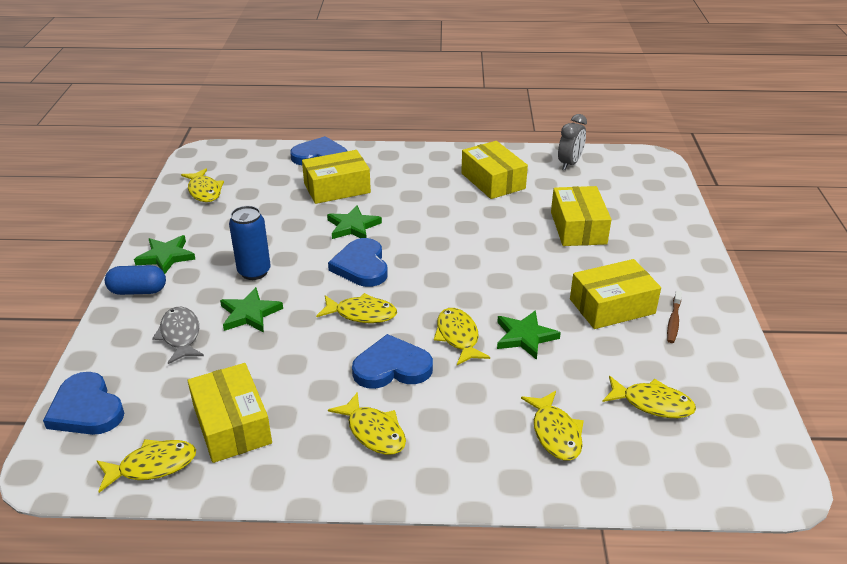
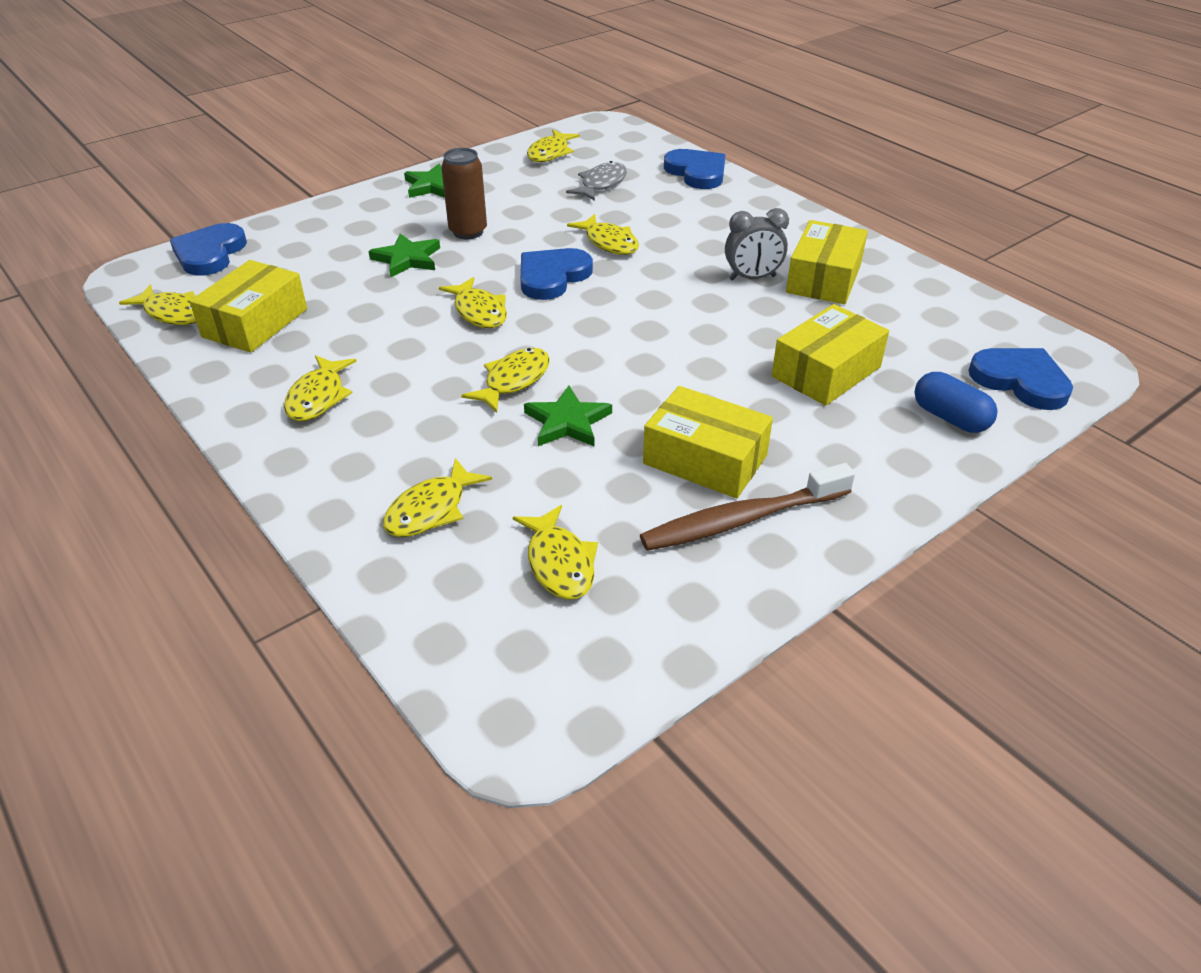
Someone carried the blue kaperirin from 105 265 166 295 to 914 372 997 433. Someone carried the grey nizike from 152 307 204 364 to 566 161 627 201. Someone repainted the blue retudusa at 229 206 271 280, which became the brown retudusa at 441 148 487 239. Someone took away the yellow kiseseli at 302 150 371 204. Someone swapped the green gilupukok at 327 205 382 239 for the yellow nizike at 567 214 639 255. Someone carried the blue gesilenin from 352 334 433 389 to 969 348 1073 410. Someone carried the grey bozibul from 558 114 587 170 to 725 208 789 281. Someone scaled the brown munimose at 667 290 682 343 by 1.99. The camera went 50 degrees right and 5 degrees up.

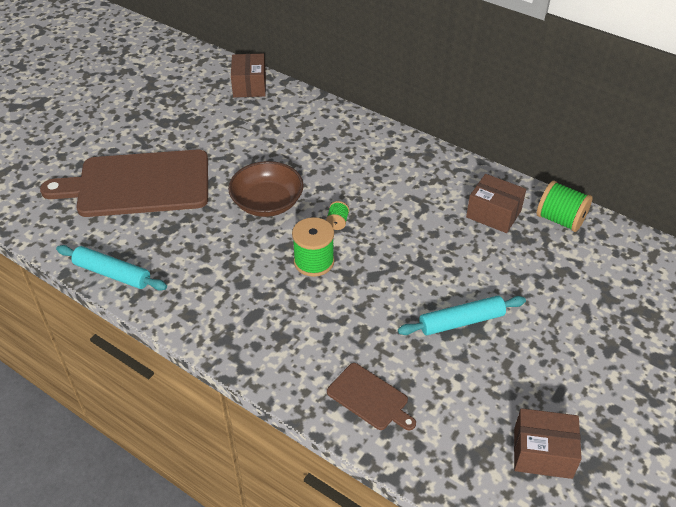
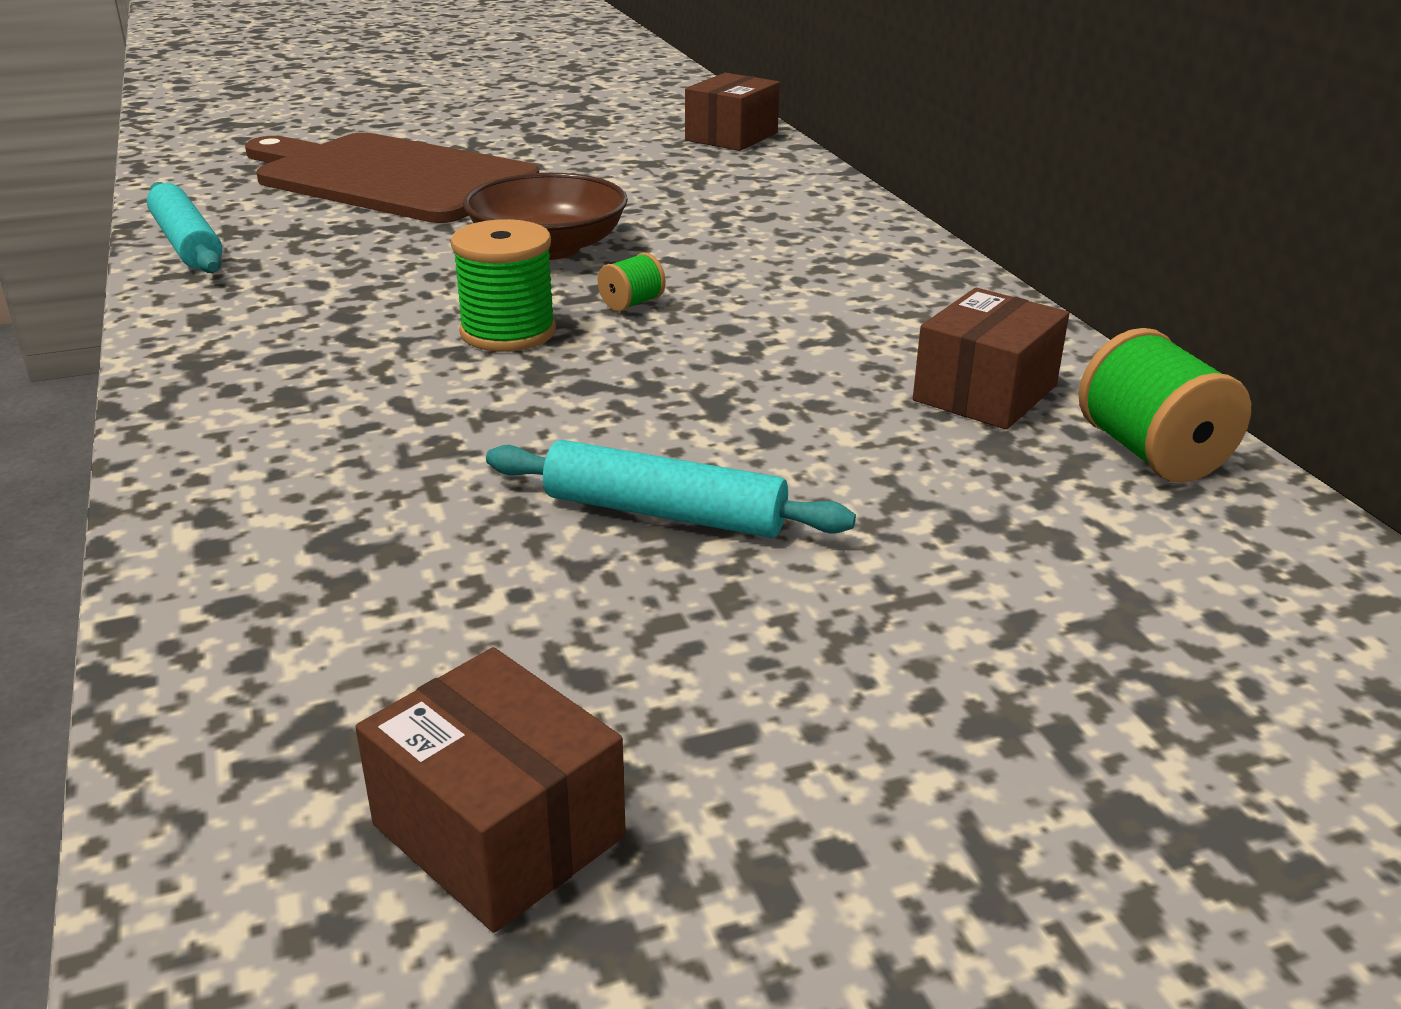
Someone took away the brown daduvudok at 327 363 416 430. Someone rotated the brown kiseseli at 466 174 526 233 by 60 degrees clockwise. The camera went 35 degrees right and 15 degrees down.

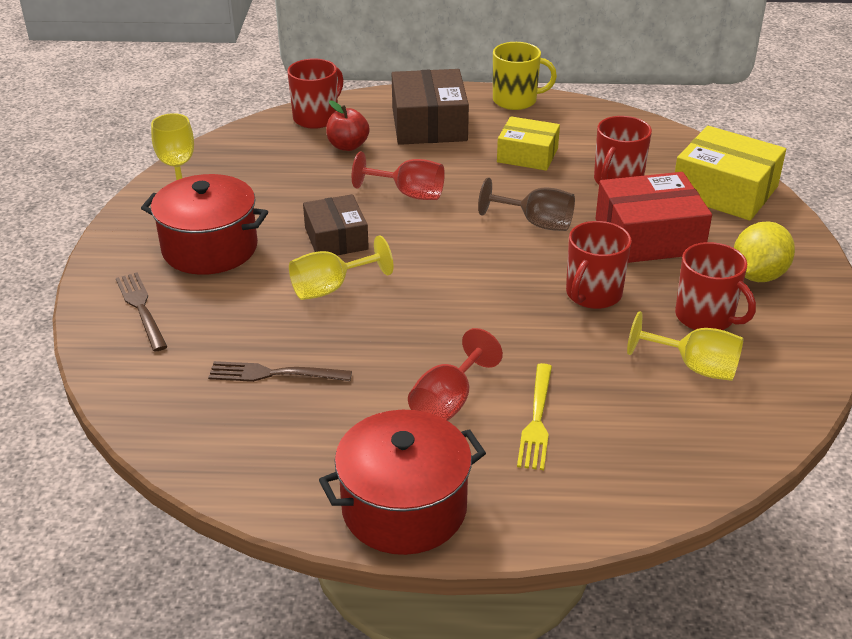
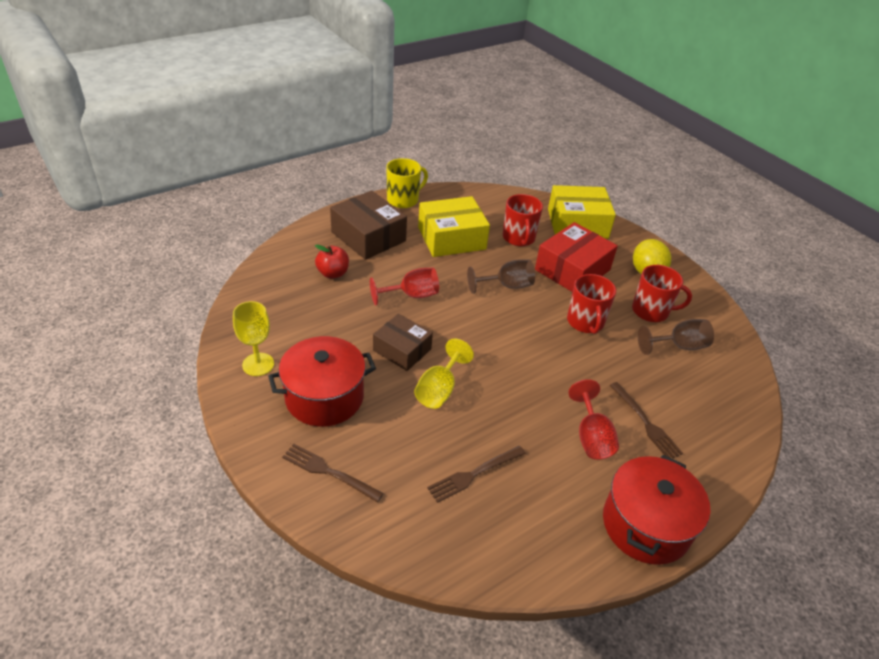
Someone took away the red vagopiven at 287 58 344 129. Someone scaled the yellow kiseseli at 497 116 560 171 by 1.54. Someone repainted the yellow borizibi at 517 363 552 470, which became the brown borizibi at 609 382 683 458. Someone repainted the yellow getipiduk at 627 311 744 381, which became the brown getipiduk at 638 319 714 355. The camera went 40 degrees left and 5 degrees up.

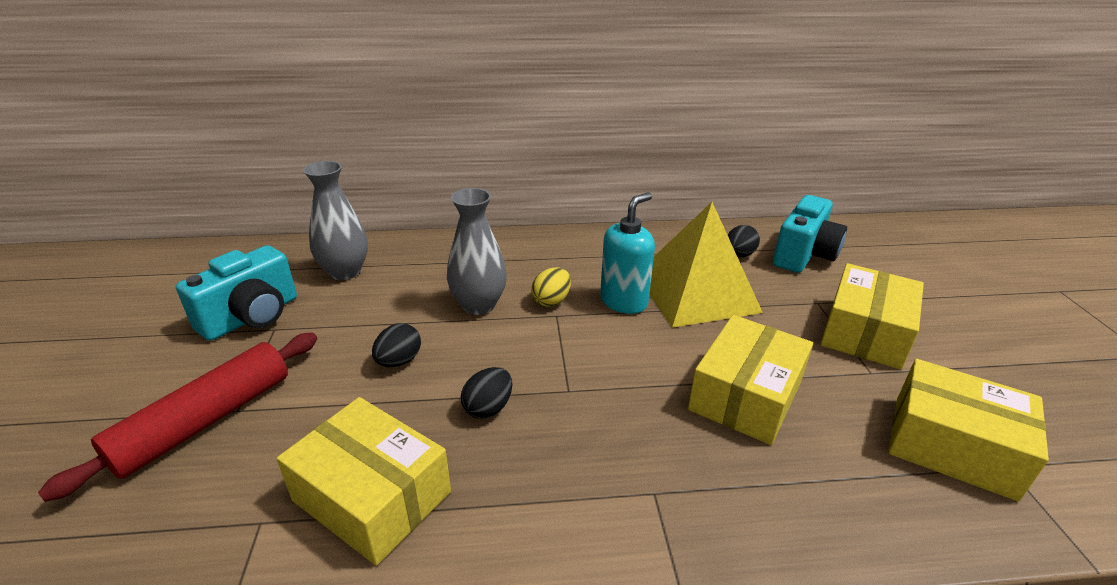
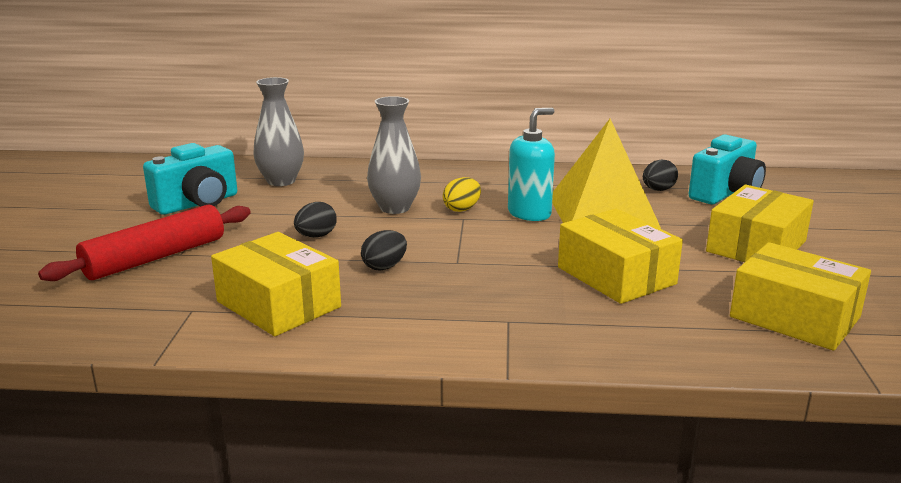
Someone rotated the yellow kiseseli at 688 315 813 445 by 75 degrees counterclockwise. The camera went 10 degrees right and 10 degrees down.

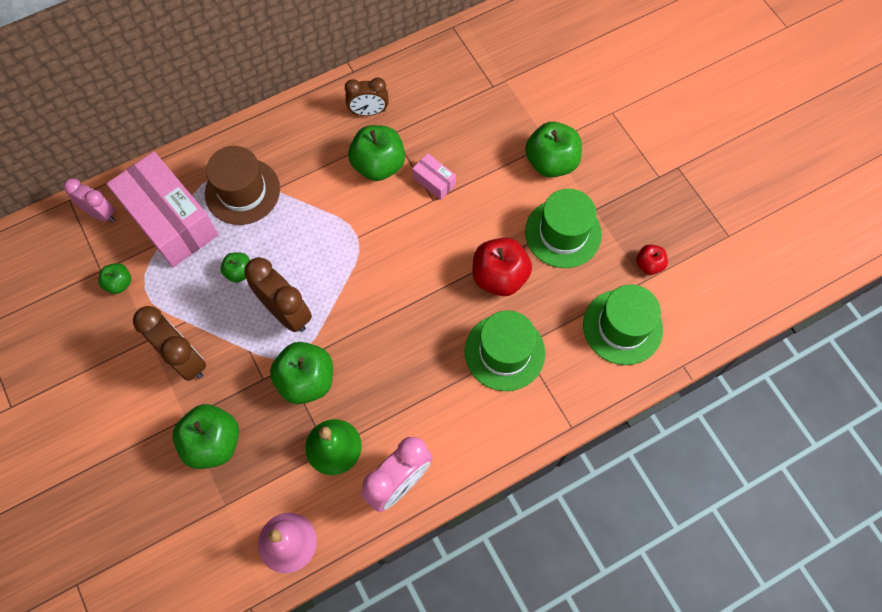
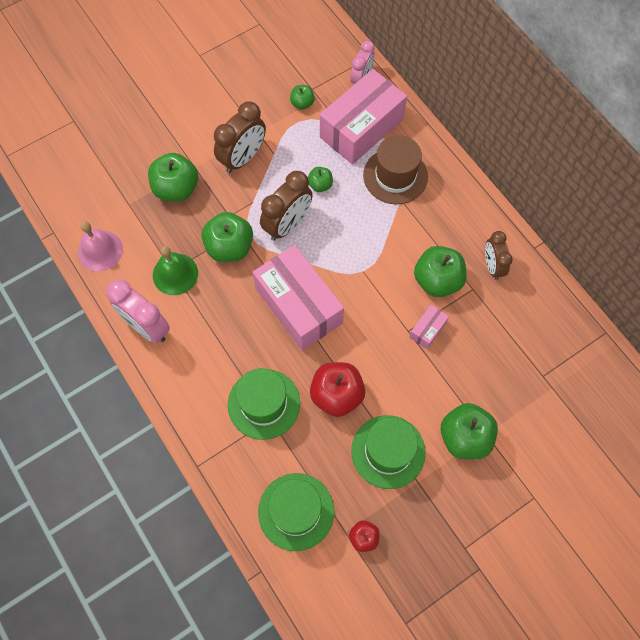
Someone put down the pink kiseseli at 253 245 344 351. The camera went 85 degrees right and 0 degrees up.

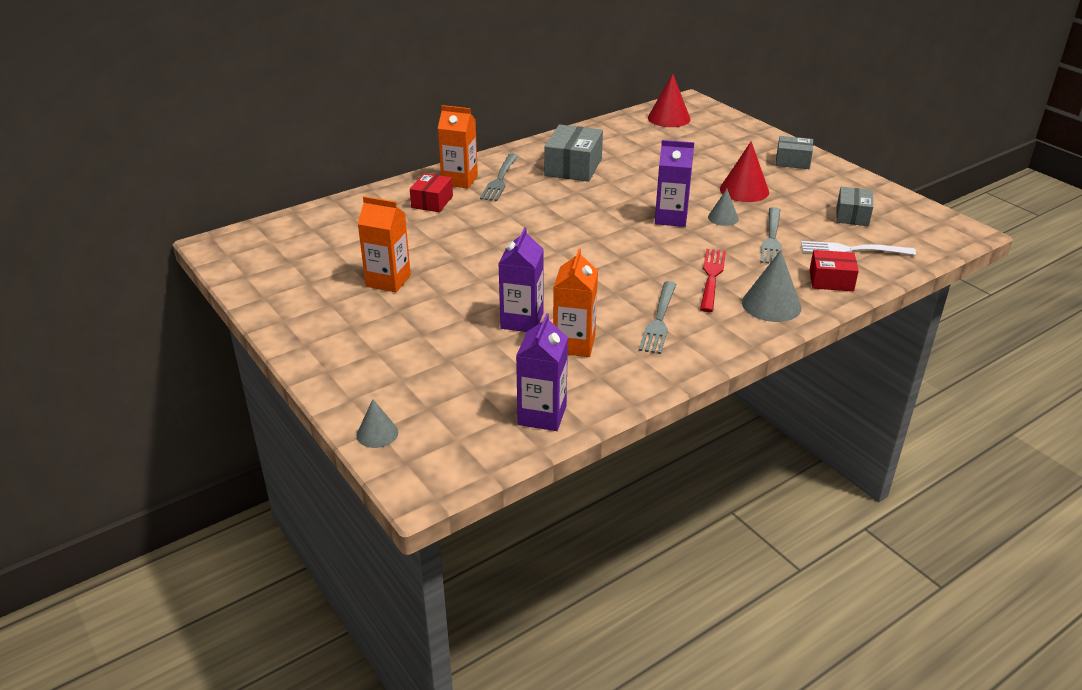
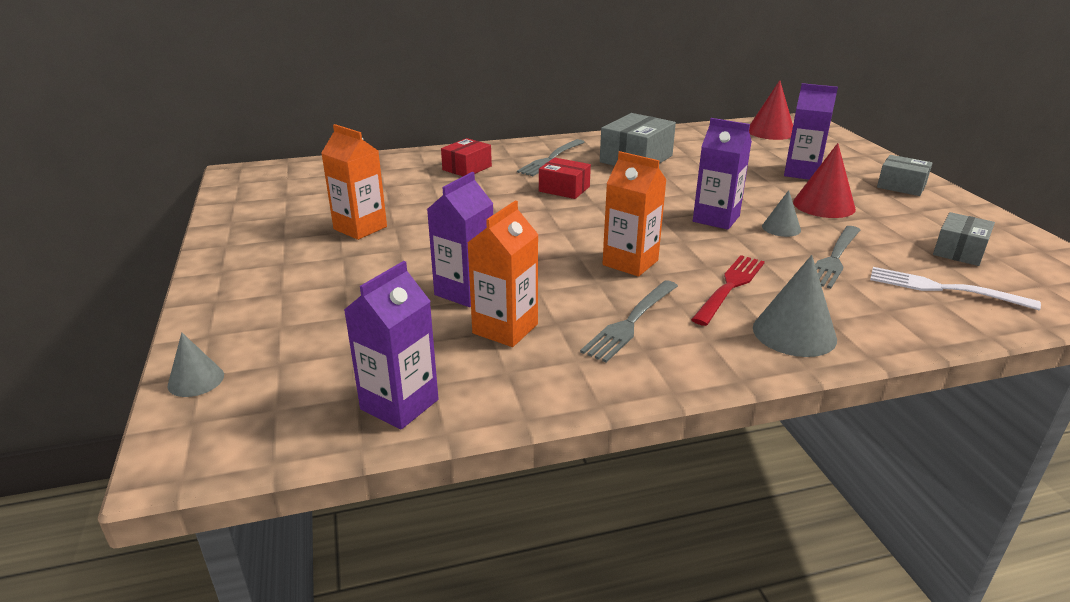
Someone carried the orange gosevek from 438 105 478 188 to 603 151 667 277. Someone carried the red kiseseli from 810 250 859 291 to 539 158 591 199. Someone put down the purple gosevek at 784 83 838 180. The camera went 20 degrees right and 5 degrees down.

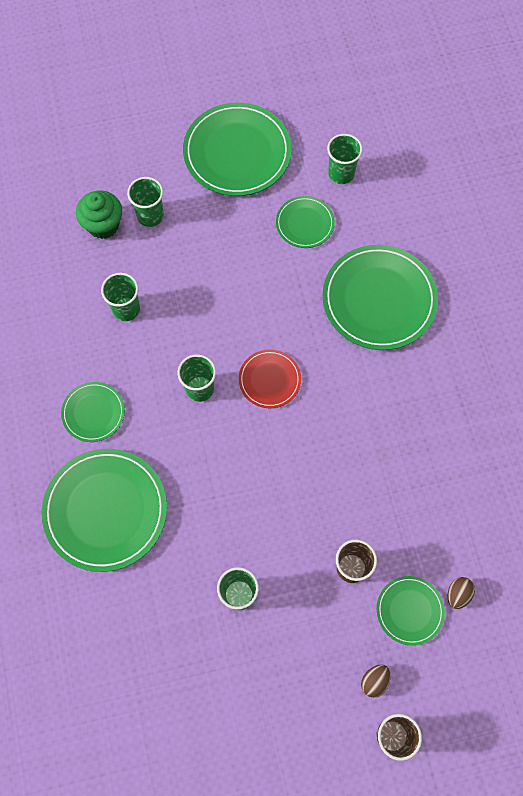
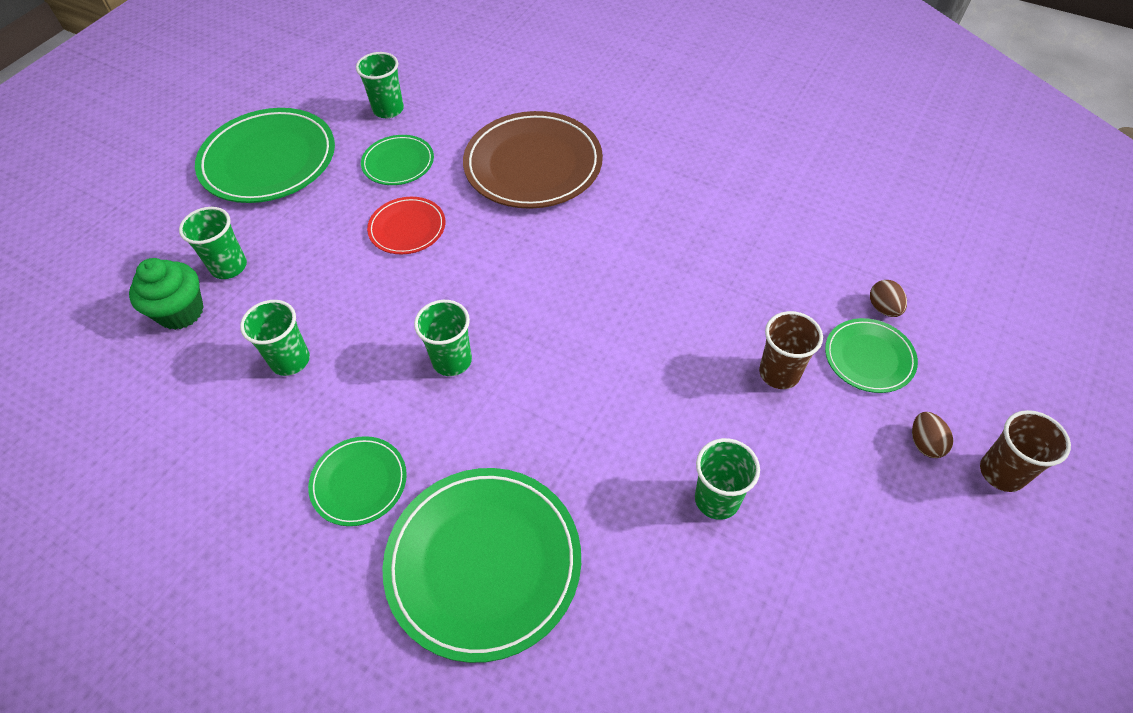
Someone carried the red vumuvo from 239 349 301 408 to 367 197 445 254. Someone repainted the green vumuvo at 323 245 438 350, which became the brown vumuvo at 463 111 603 209. The camera went 45 degrees left and 15 degrees down.

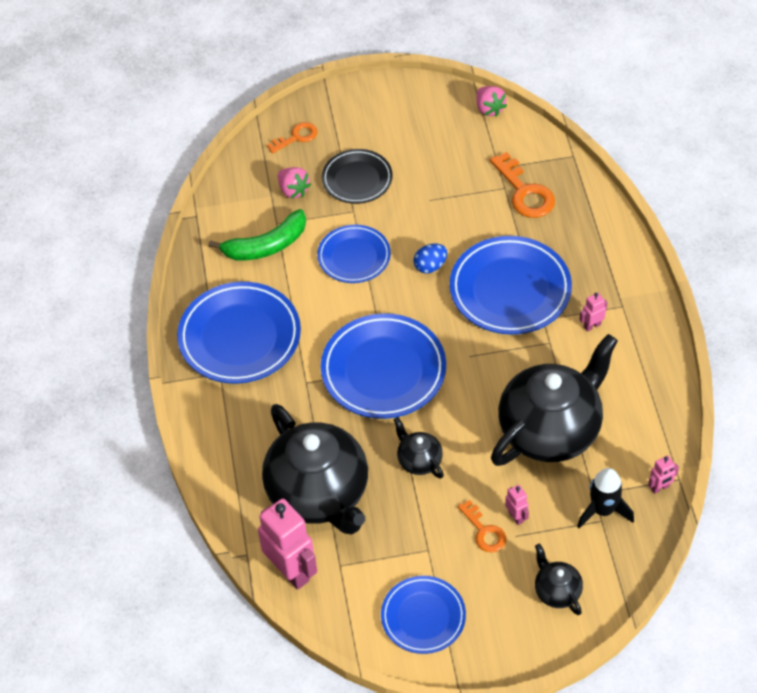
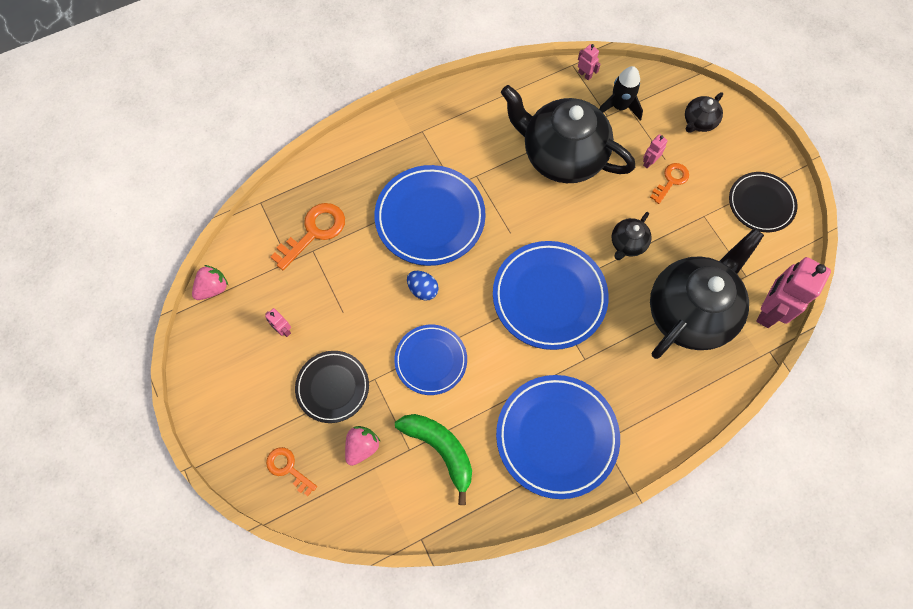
Someone repainted the blue vumuvo at 381 576 466 654, which became the black vumuvo at 729 172 798 232. Someone carried the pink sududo from 579 293 608 332 to 265 308 291 337. The camera went 110 degrees left and 15 degrees up.

